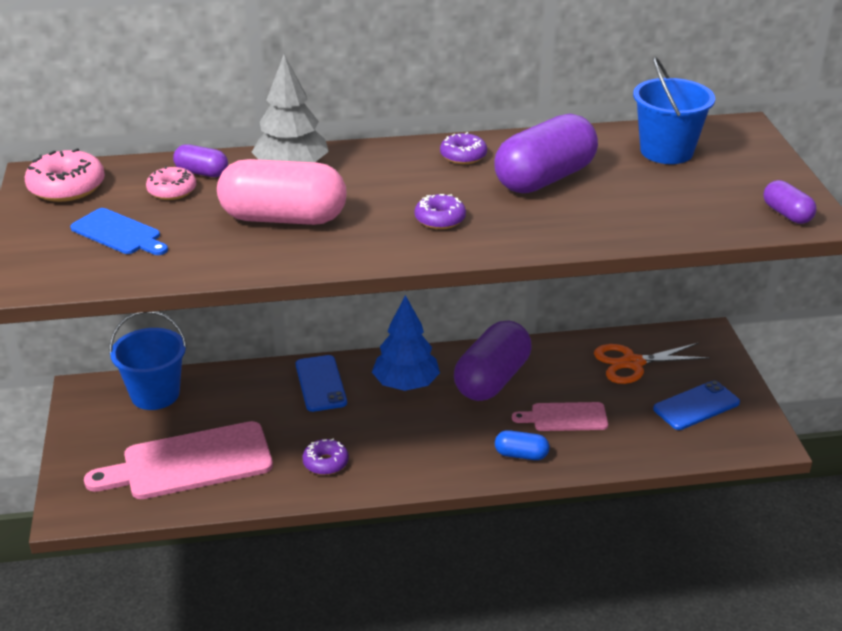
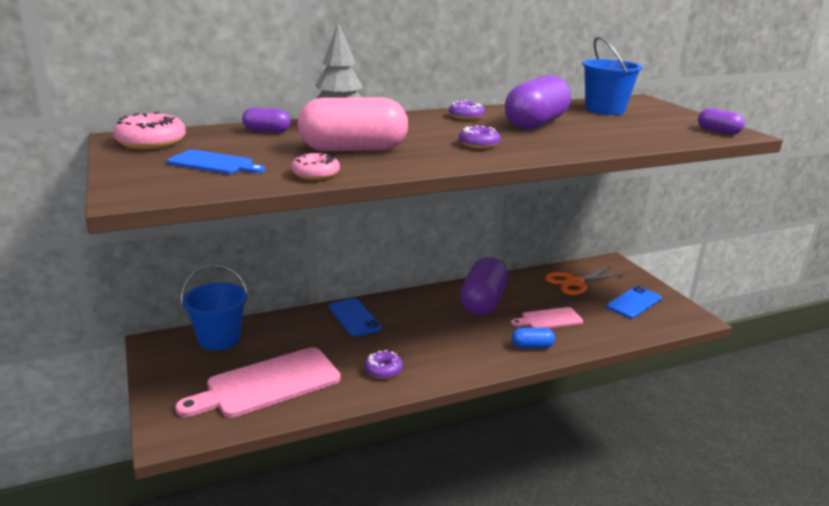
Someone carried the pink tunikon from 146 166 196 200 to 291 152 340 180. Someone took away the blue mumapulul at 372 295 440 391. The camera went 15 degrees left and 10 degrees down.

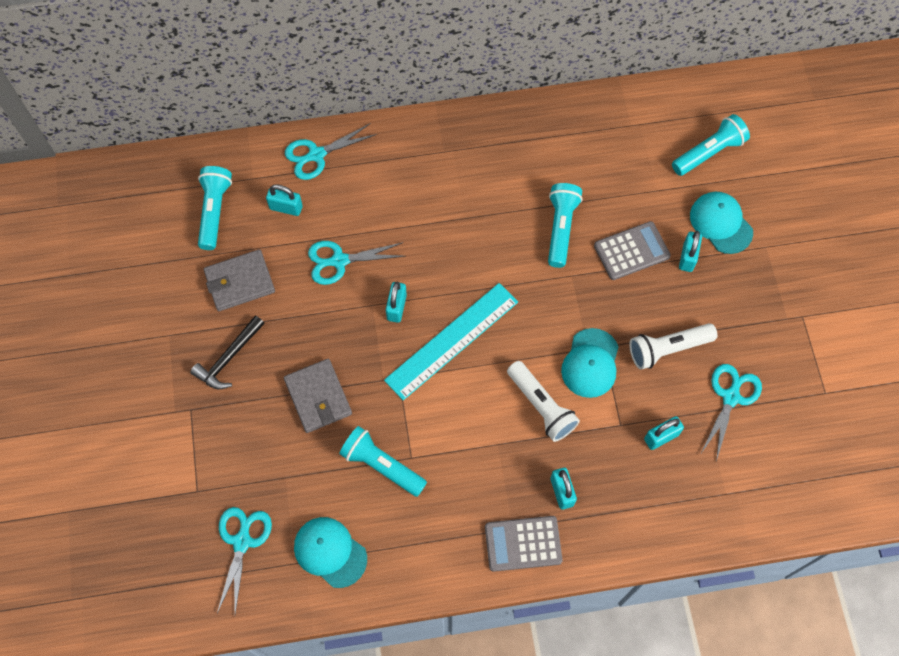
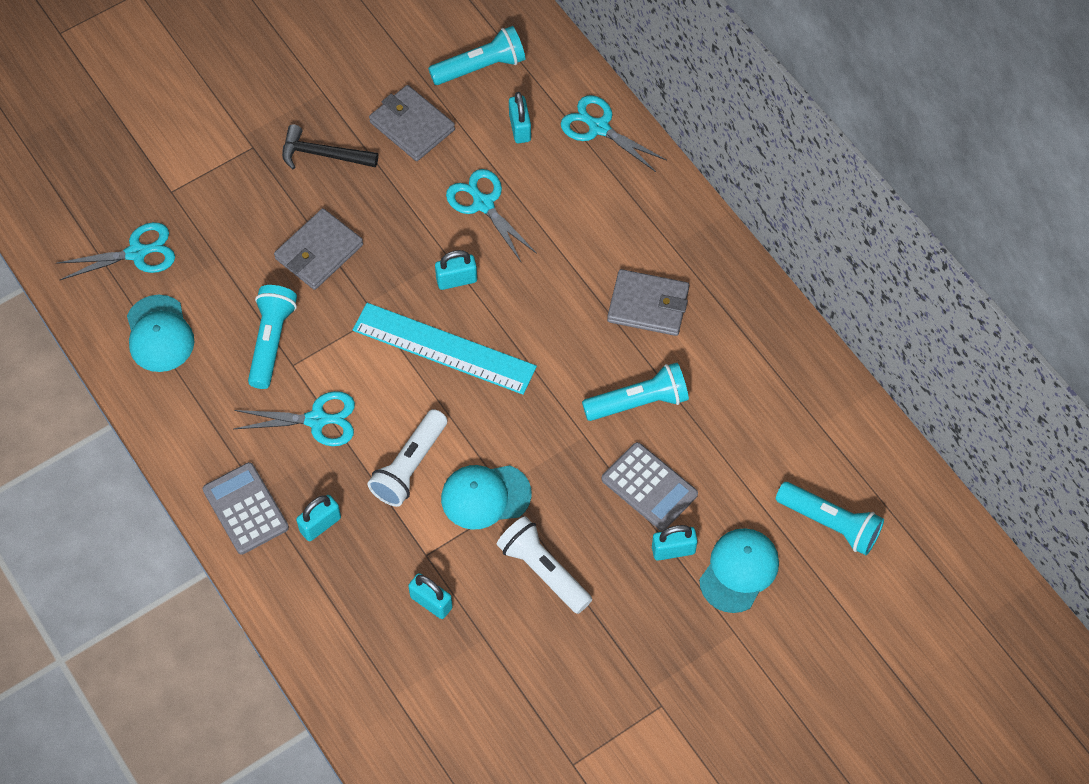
Someone rotated the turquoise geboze at 294 517 367 588 by 150 degrees clockwise. Someone carried the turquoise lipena from 700 364 762 462 to 234 391 355 446. Someone put down the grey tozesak at 607 269 689 336. The camera went 65 degrees right and 5 degrees down.

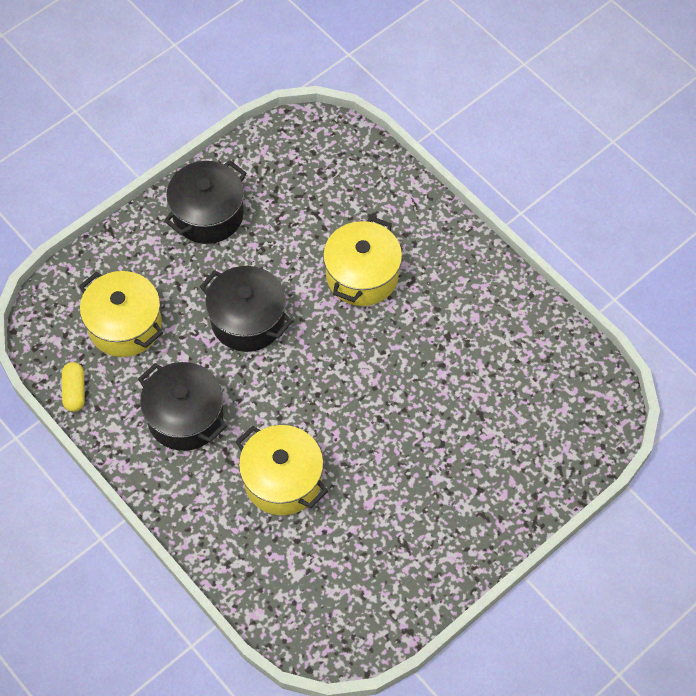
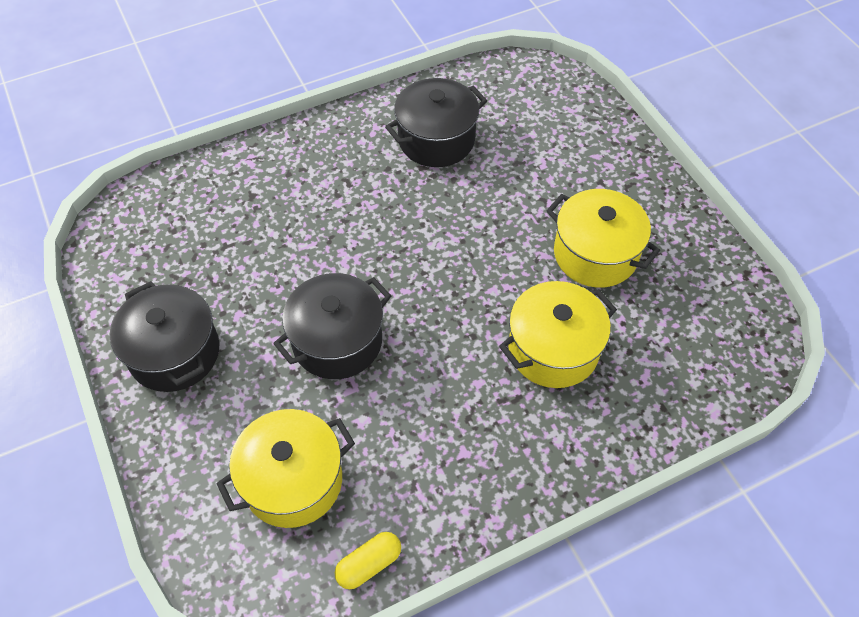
Someone rotated the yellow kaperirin at 62 362 85 412 by 45 degrees counterclockwise. Someone carried the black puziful from 138 362 227 451 to 385 78 487 167. Someone carried the yellow puziful from 323 216 402 306 to 546 189 660 288. The camera went 75 degrees left and 5 degrees down.

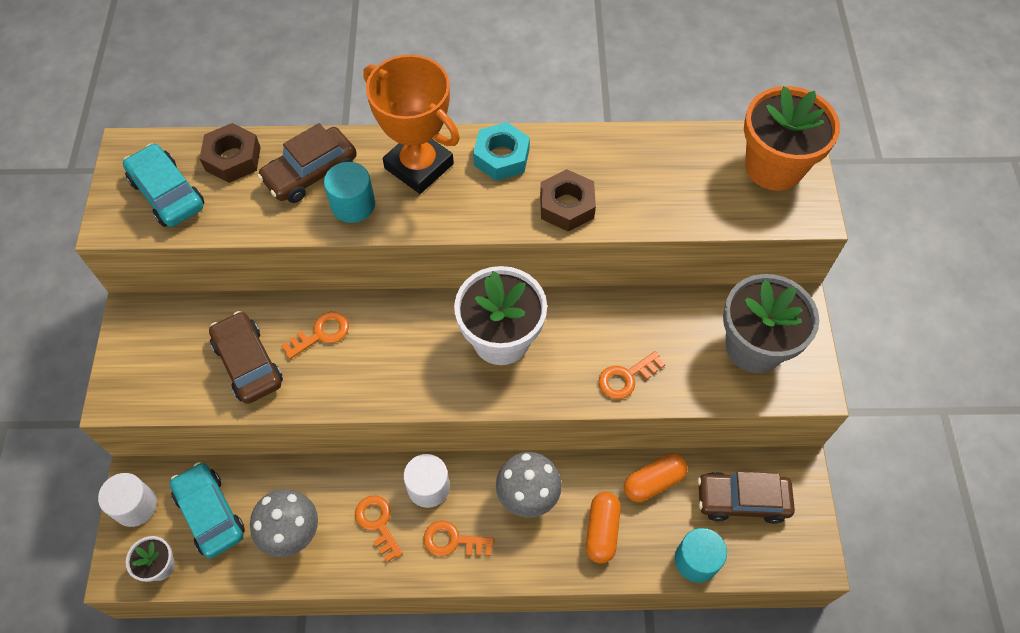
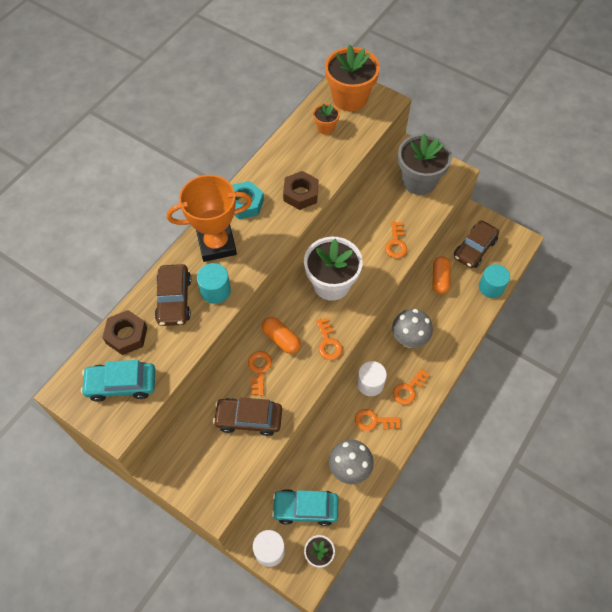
Someone carried the orange kaperirin from 586 492 621 564 to 262 317 301 354. Someone put down the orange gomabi at 313 103 340 135. Someone put down the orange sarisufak at 316 318 342 360. The camera went 55 degrees left and 0 degrees up.

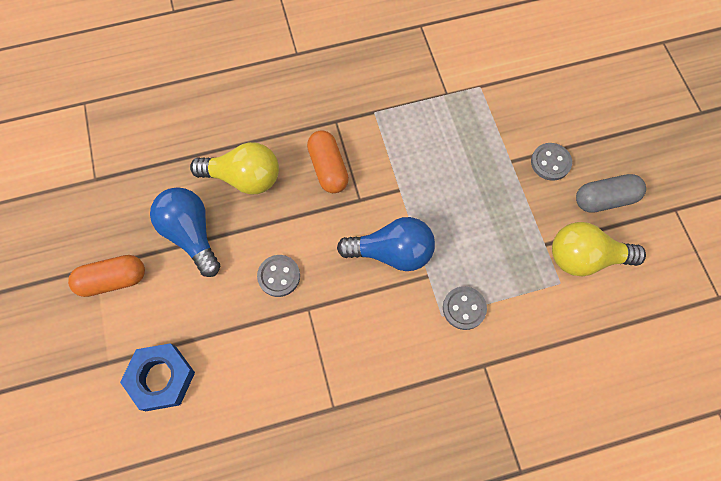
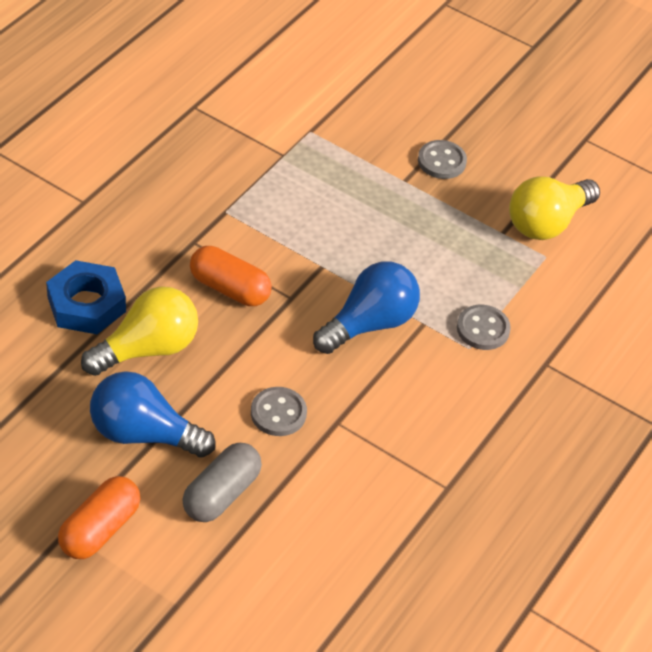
Someone carried the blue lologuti from 120 343 195 411 to 46 260 126 334. Someone carried the grey kaperirin from 576 174 646 213 to 182 443 262 522. The camera went 45 degrees left and 20 degrees down.

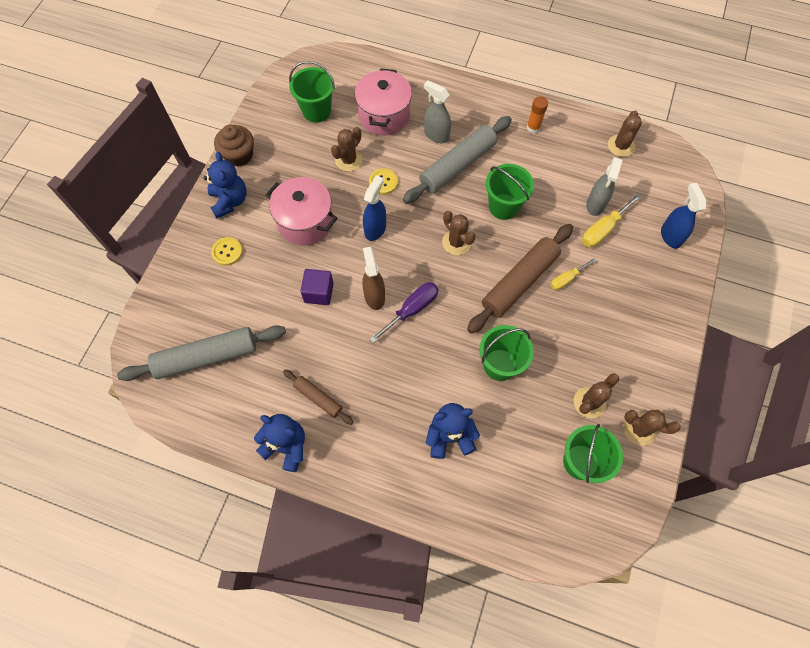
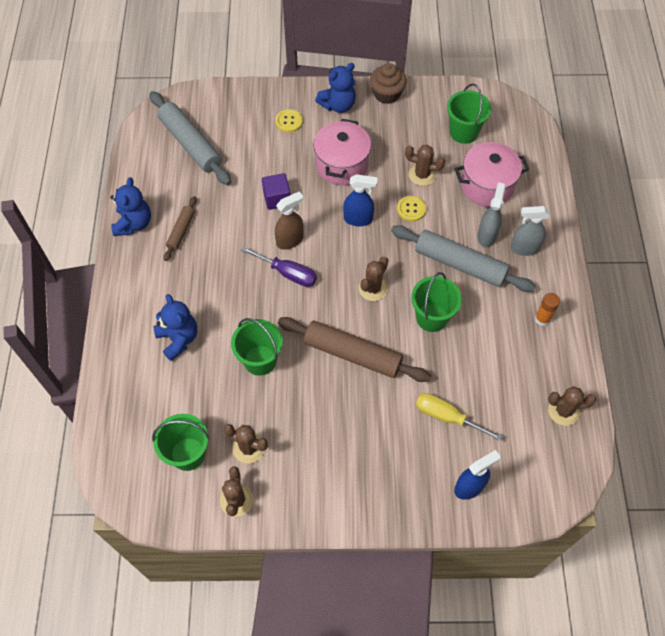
Someone took away the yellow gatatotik at 551 258 596 290. Someone carried the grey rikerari from 586 157 622 216 to 510 206 550 256. The camera went 70 degrees right and 5 degrees down.

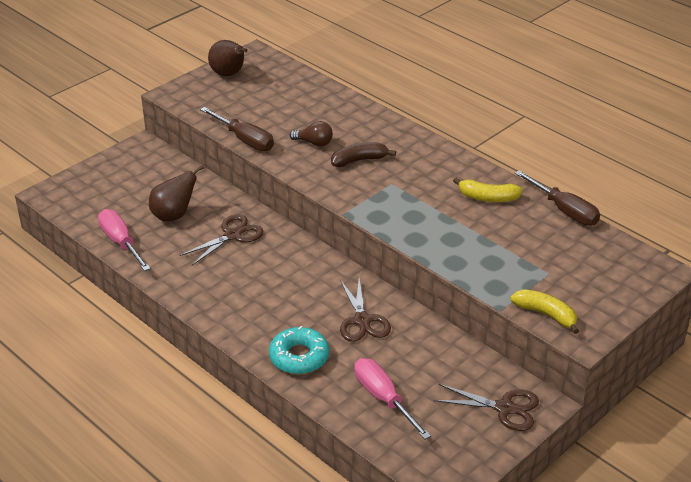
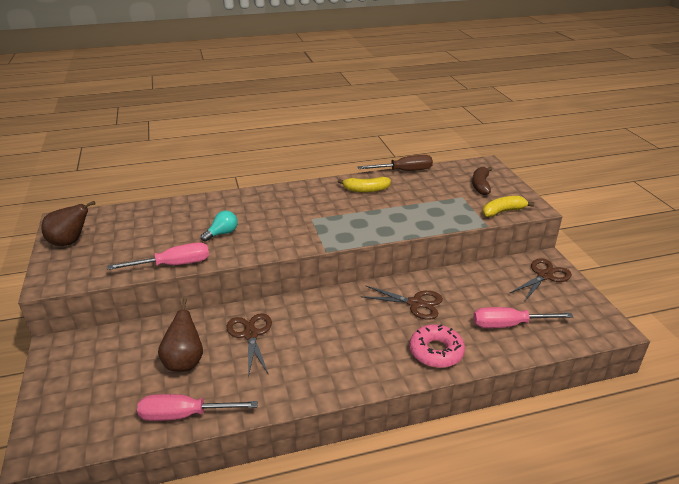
Someone repainted the brown gatatotik at 200 107 274 151, which became the pink gatatotik at 107 242 209 270. Someone repainted the turquoise tunikon at 269 326 329 374, which became the pink tunikon at 409 324 465 368. Someone repainted the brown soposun at 290 121 333 147, which became the turquoise soposun at 201 211 238 242. Someone carried the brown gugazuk from 331 142 396 167 to 472 167 492 195. Someone rotated the yellow gugazuk at 453 178 523 202 by 45 degrees clockwise. The camera went 60 degrees left and 5 degrees down.

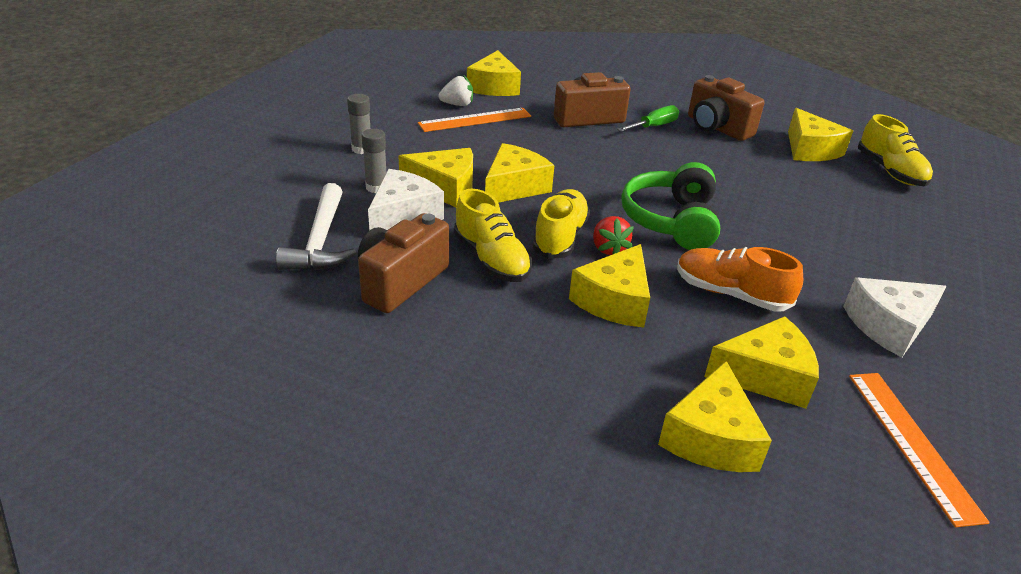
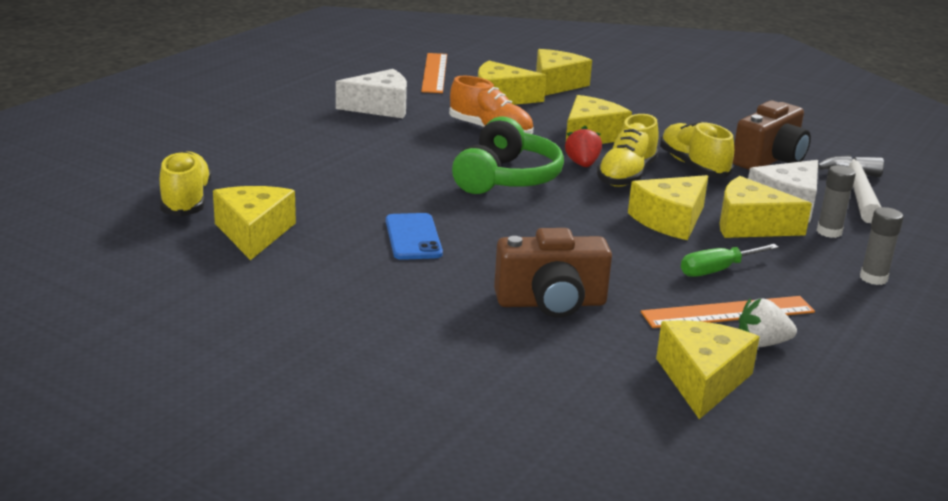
Someone carried the green gatatotik from 617 105 679 132 to 681 244 779 277. Someone took away the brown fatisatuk at 688 75 765 141. Someone put down the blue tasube at 386 213 443 260. The camera went 170 degrees left and 10 degrees down.

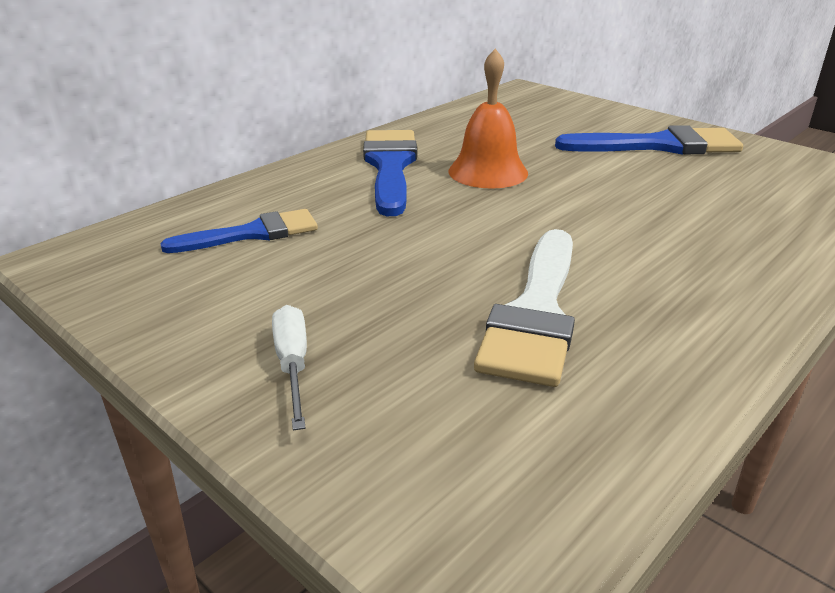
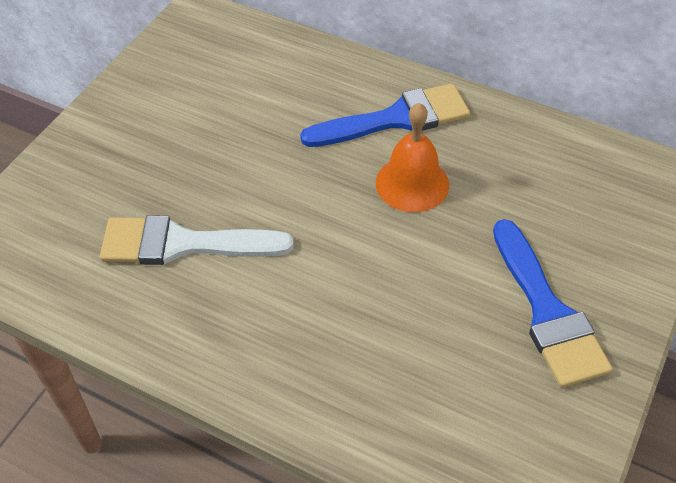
Someone took away the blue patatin at 160 209 318 253. Someone took away the white gatatotik at 272 305 307 430. The camera went 75 degrees right and 20 degrees up.

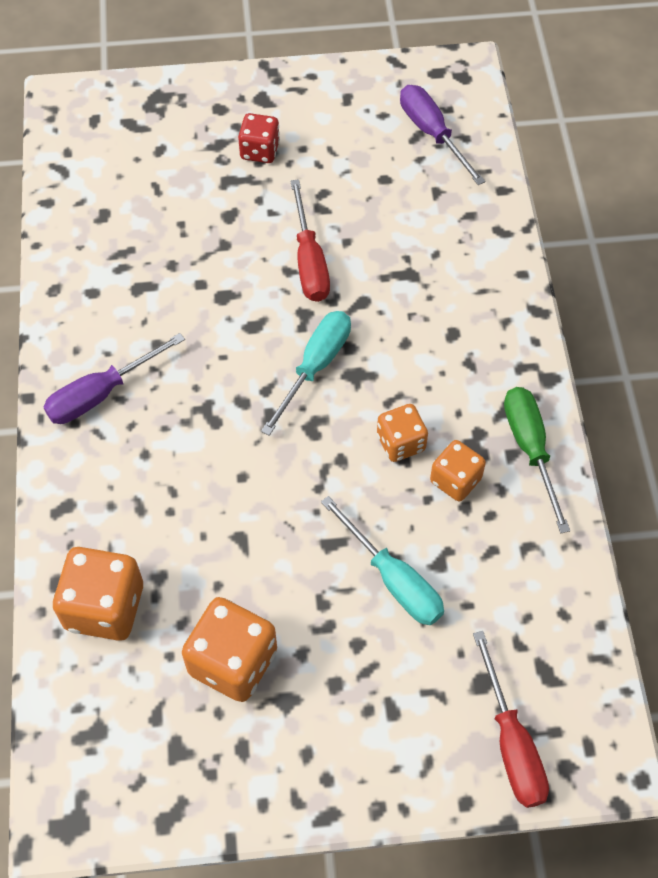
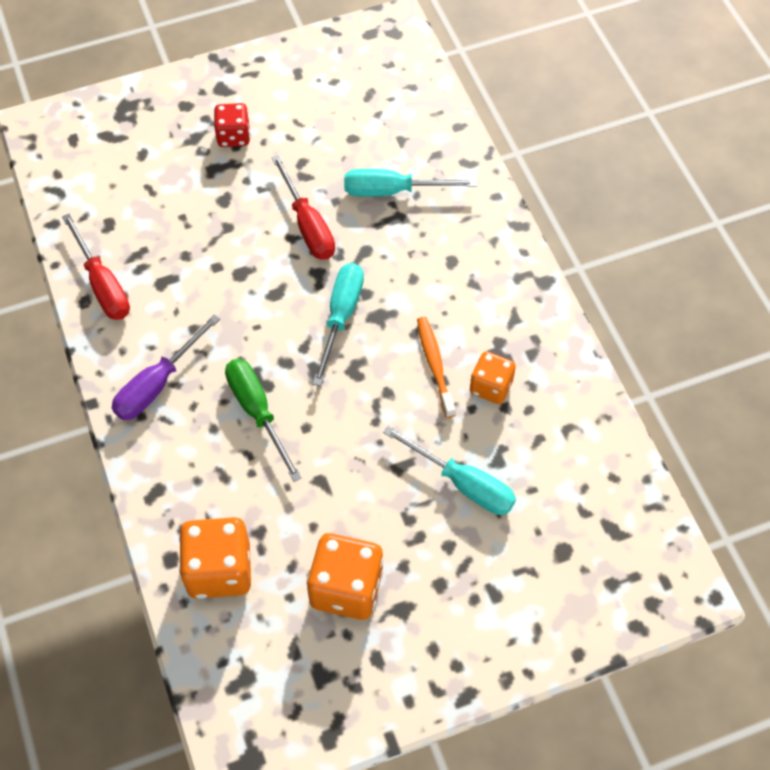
Someone swapped the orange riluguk at 377 404 428 462 for the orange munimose at 417 317 456 418. Someone took away the purple gatatotik at 400 85 485 185. Someone carried the red gatatotik from 473 631 549 808 to 62 214 130 320. Someone carried the green gatatotik from 504 387 570 533 to 225 359 302 482. Someone put down the turquoise gatatotik at 344 169 477 197. The camera went 15 degrees left and 0 degrees up.

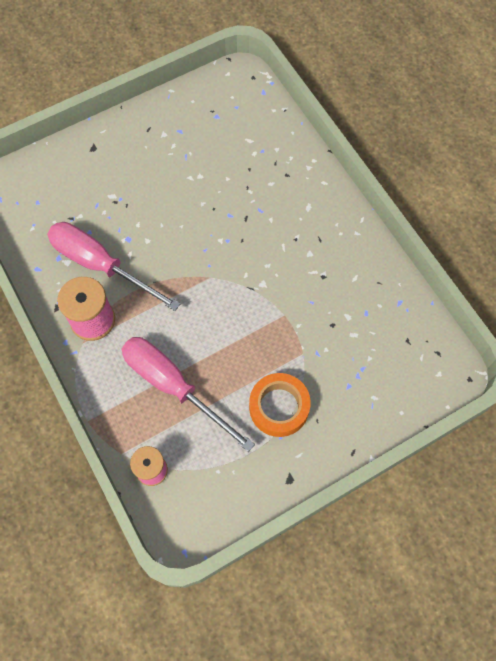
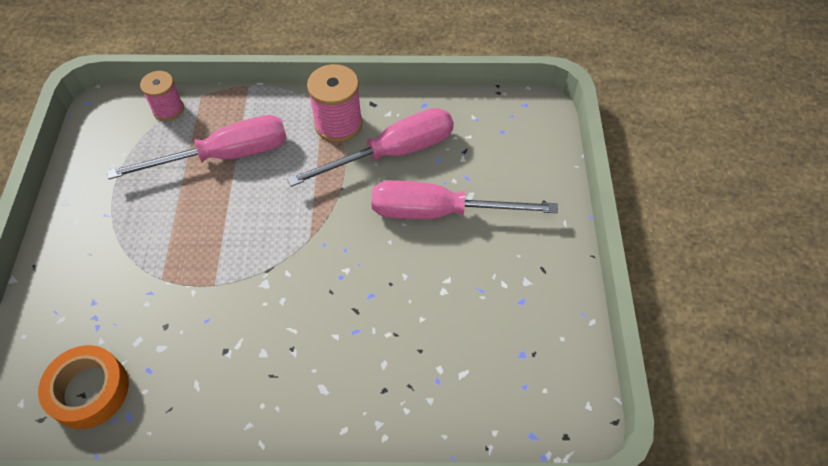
Someone carried the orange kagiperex from 249 373 311 437 to 38 345 129 429. Someone put down the pink gatatotik at 371 181 558 219. The camera went 120 degrees right and 10 degrees down.

